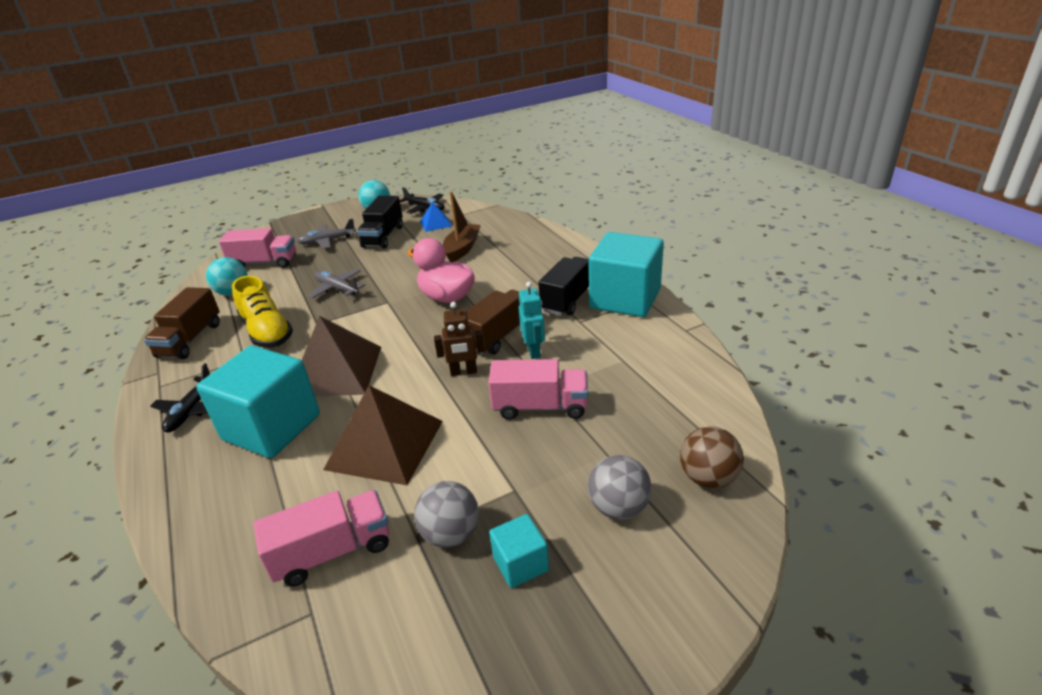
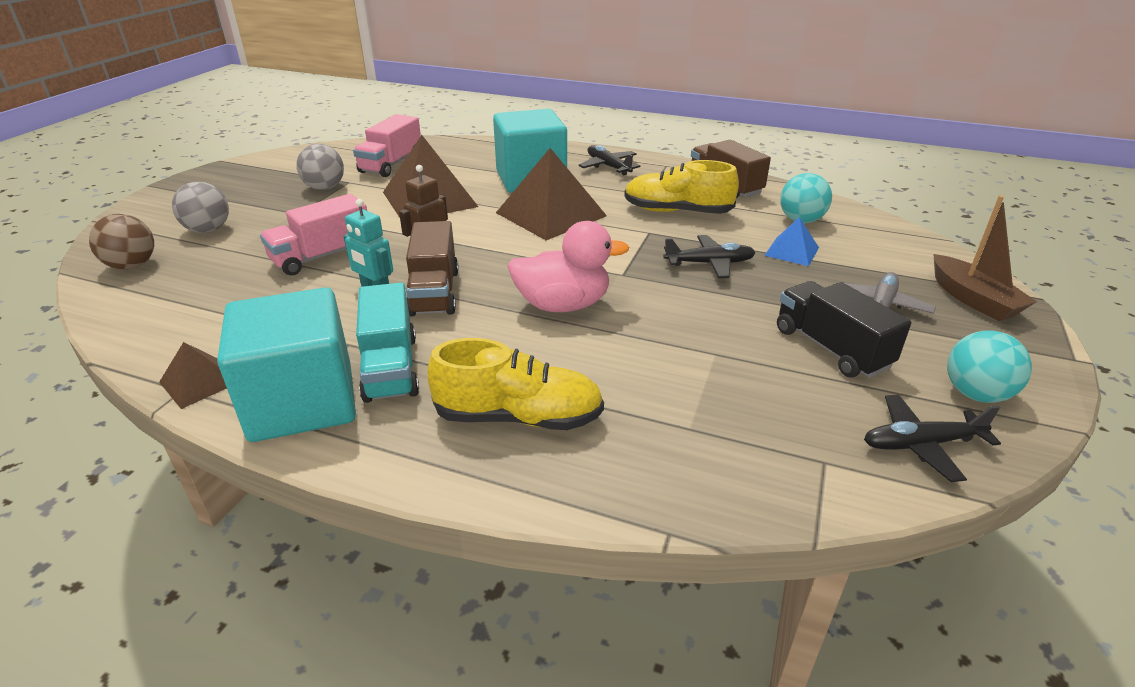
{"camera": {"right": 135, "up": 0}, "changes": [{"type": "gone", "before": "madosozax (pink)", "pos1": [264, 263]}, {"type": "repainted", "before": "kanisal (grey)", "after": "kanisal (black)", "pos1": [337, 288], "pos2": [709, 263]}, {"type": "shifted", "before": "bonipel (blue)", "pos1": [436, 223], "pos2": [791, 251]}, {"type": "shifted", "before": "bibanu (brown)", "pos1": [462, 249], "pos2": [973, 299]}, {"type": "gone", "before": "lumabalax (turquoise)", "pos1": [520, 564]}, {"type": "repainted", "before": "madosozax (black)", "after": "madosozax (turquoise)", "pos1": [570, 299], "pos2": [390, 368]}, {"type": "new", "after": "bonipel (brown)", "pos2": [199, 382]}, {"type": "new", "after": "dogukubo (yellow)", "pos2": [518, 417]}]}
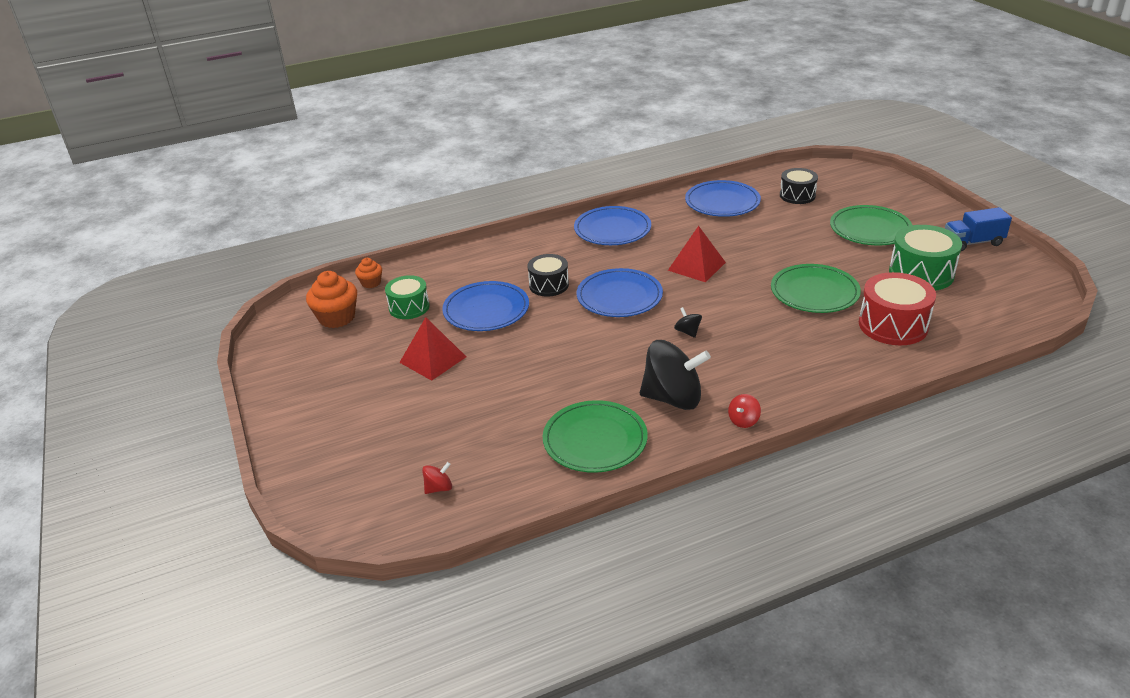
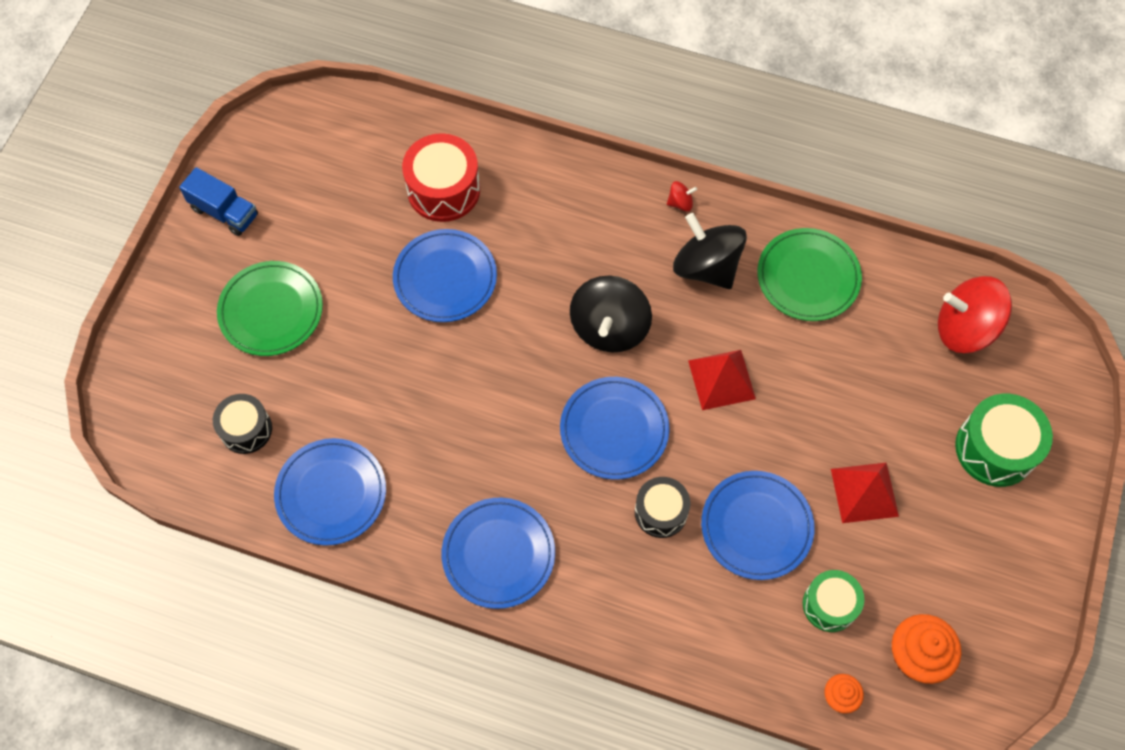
{"camera": {"right": -140, "up": 30}, "changes": [{"type": "scaled", "before": "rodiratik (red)", "pos1": [439, 488], "pos2": [965, 328], "scale": 2.37}, {"type": "shifted", "before": "bonipel (red)", "pos1": [697, 266], "pos2": [721, 379]}, {"type": "scaled", "before": "rodiratik (black)", "pos1": [687, 332], "pos2": [609, 328], "scale": 2.37}, {"type": "repainted", "before": "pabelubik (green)", "after": "pabelubik (blue)", "pos1": [814, 292], "pos2": [445, 278]}, {"type": "shifted", "before": "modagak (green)", "pos1": [921, 273], "pos2": [995, 449]}]}
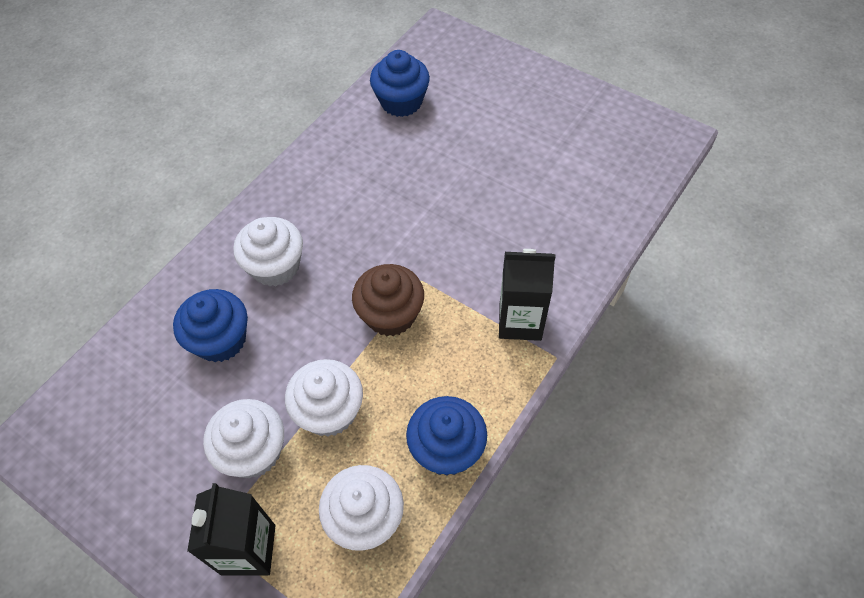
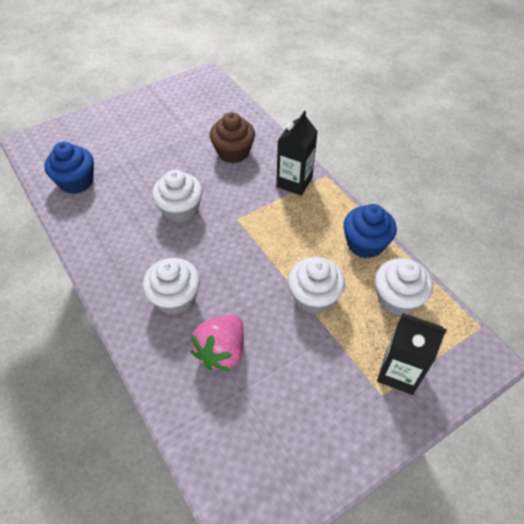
{"camera": {"right": -70, "up": -5}, "changes": [{"type": "swapped", "before": "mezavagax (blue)", "after": "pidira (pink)", "pos1": [220, 340], "pos2": [222, 351]}, {"type": "shifted", "before": "mezavagax (white)", "pos1": [253, 451], "pos2": [180, 210]}, {"type": "shifted", "before": "mezavagax (brown)", "pos1": [390, 315], "pos2": [233, 152]}]}
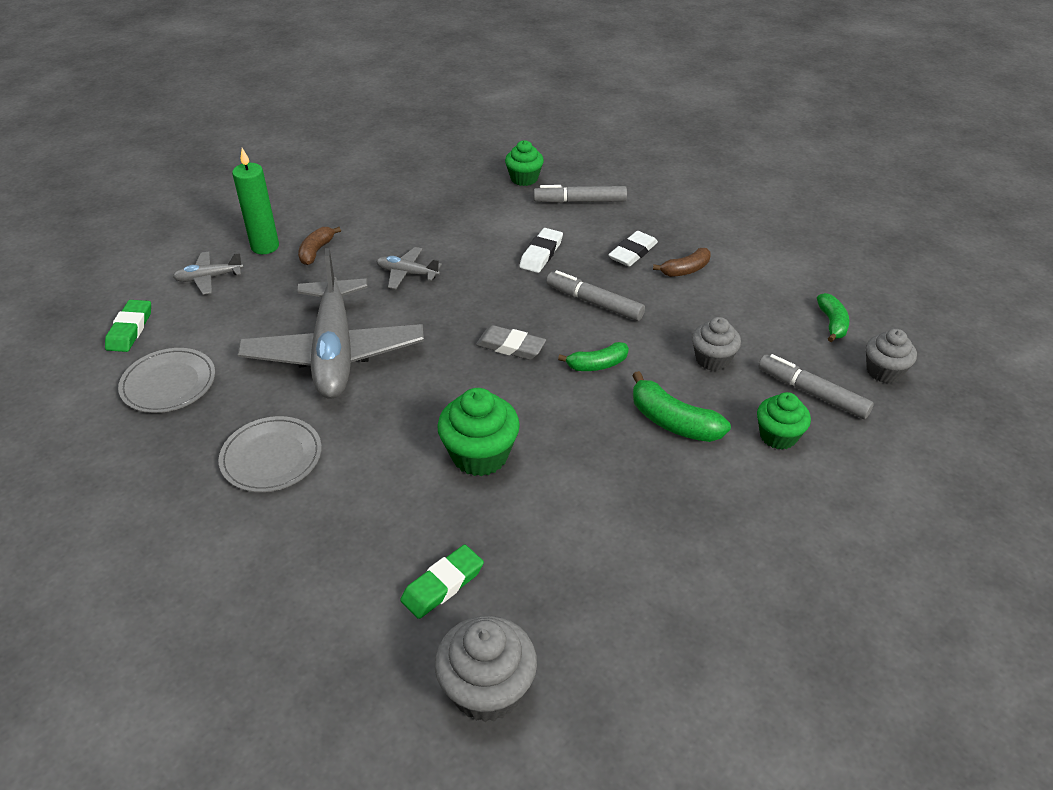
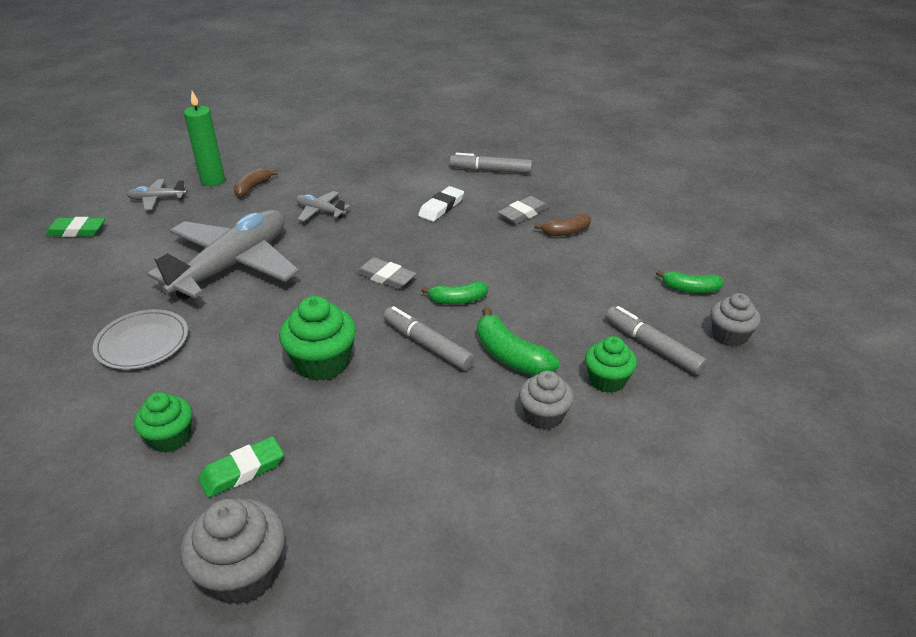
{"camera": {"right": 10, "up": -5}, "changes": [{"type": "rotated", "before": "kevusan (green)", "pos1": [130, 329], "pos2": [76, 231], "turn": 75}, {"type": "gone", "before": "pabelubik (grey)", "pos1": [168, 383]}, {"type": "rotated", "before": "kanisal (grey)", "pos1": [334, 352], "pos2": [233, 265], "turn": -150}, {"type": "shifted", "before": "mezavagax (green)", "pos1": [524, 178], "pos2": [170, 438]}, {"type": "shifted", "before": "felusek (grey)", "pos1": [594, 303], "pos2": [427, 345]}, {"type": "repainted", "before": "kevusan (white)", "after": "kevusan (grey)", "pos1": [633, 252], "pos2": [523, 214]}, {"type": "shifted", "before": "mezavagax (grey)", "pos1": [712, 359], "pos2": [544, 416]}, {"type": "rotated", "before": "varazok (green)", "pos1": [832, 323], "pos2": [690, 289], "turn": 90}]}
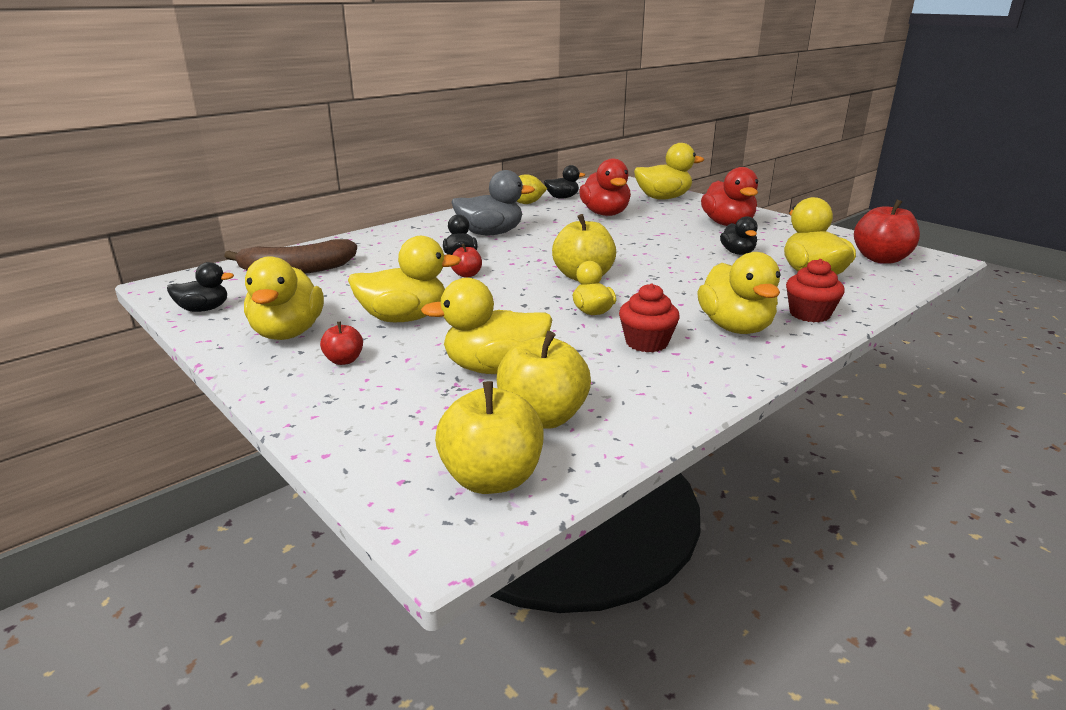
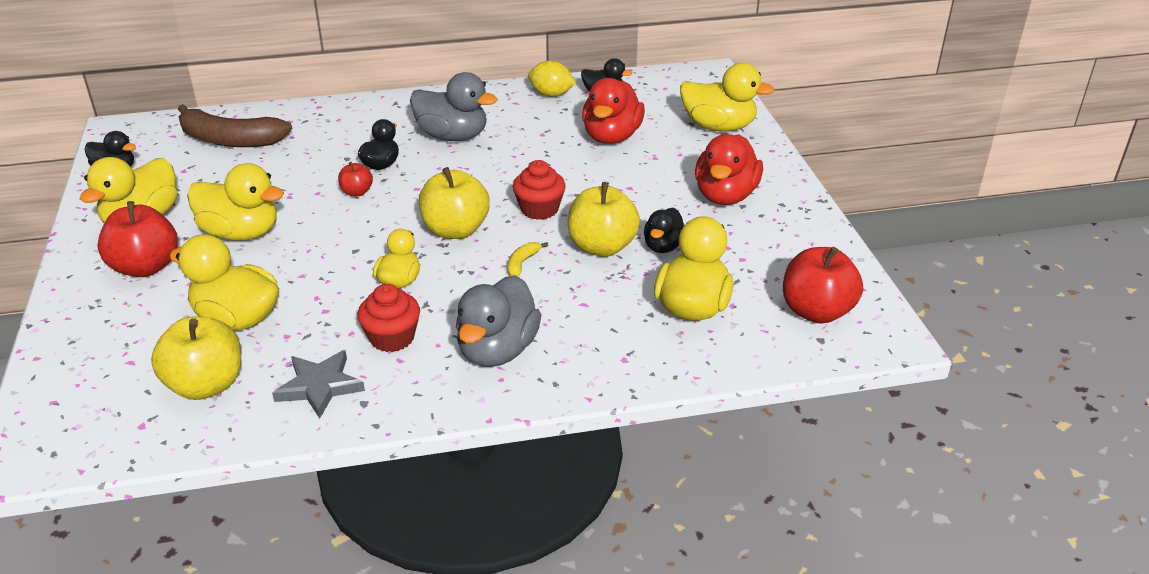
{"camera": {"right": 30, "up": 10}, "changes": [{"type": "scaled", "before": "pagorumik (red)", "pos1": [344, 360], "pos2": [146, 267], "scale": 1.96}, {"type": "shifted", "before": "pagorumik (yellow)", "pos1": [491, 478], "pos2": [602, 247]}, {"type": "repainted", "before": "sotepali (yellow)", "after": "sotepali (grey)", "pos1": [735, 327], "pos2": [497, 350]}, {"type": "shifted", "before": "mezavagax (red)", "pos1": [809, 314], "pos2": [539, 209]}, {"type": "new", "after": "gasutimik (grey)", "pos2": [320, 386]}, {"type": "new", "after": "varazok (yellow)", "pos2": [522, 263]}]}
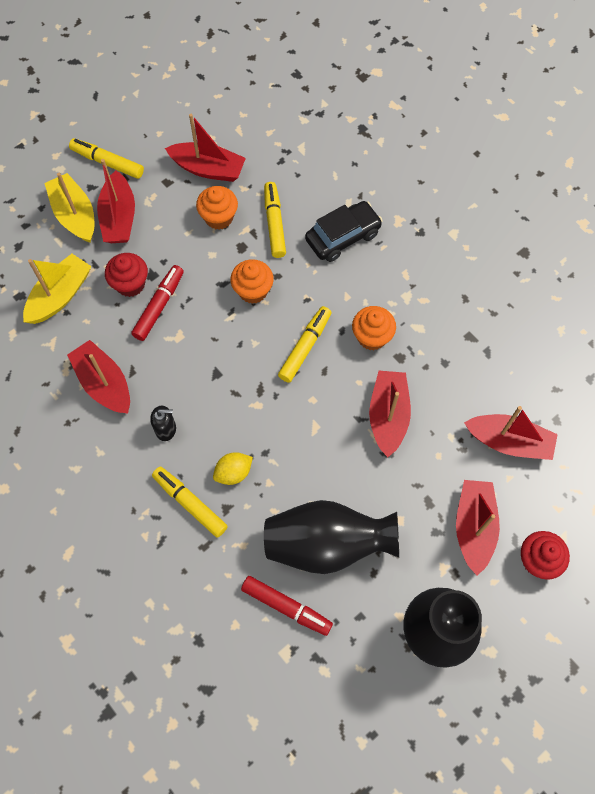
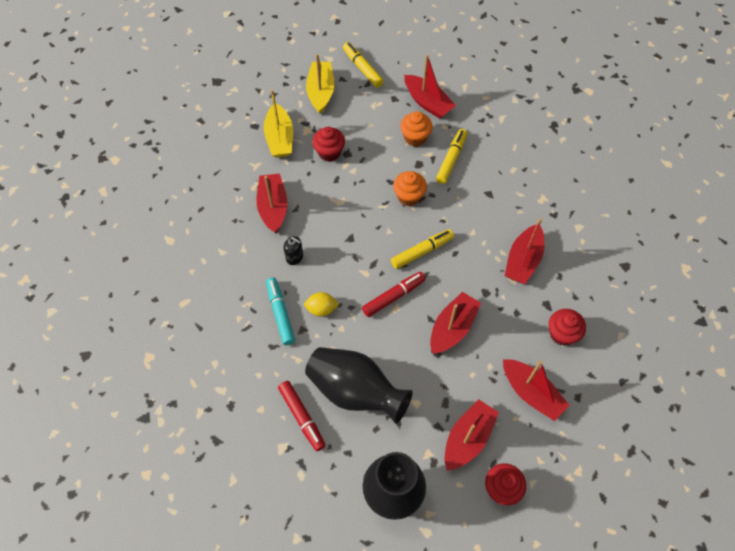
{"camera": {"right": 30, "up": -5}, "changes": [{"type": "rotated", "before": "bibanu (yellow)", "pos1": [60, 296], "pos2": [280, 138], "turn": 105}, {"type": "shifted", "before": "bibanu (red)", "pos1": [119, 217], "pos2": [523, 260]}, {"type": "shifted", "before": "felusek (red)", "pos1": [159, 306], "pos2": [393, 296]}, {"type": "repainted", "before": "felusek (yellow)", "after": "felusek (turquoise)", "pos1": [190, 503], "pos2": [280, 313]}, {"type": "gone", "before": "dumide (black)", "pos1": [343, 237]}, {"type": "gone", "before": "mezavagax (orange)", "pos1": [372, 337]}, {"type": "new", "after": "mezavagax (red)", "pos2": [562, 334]}]}
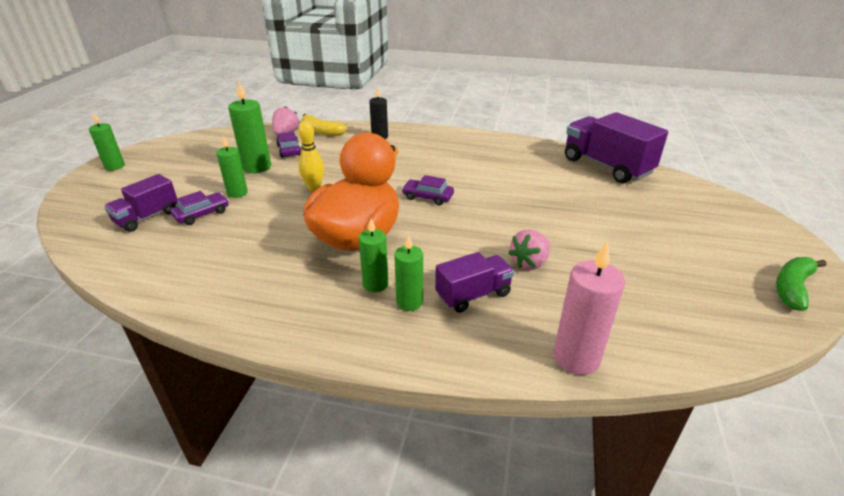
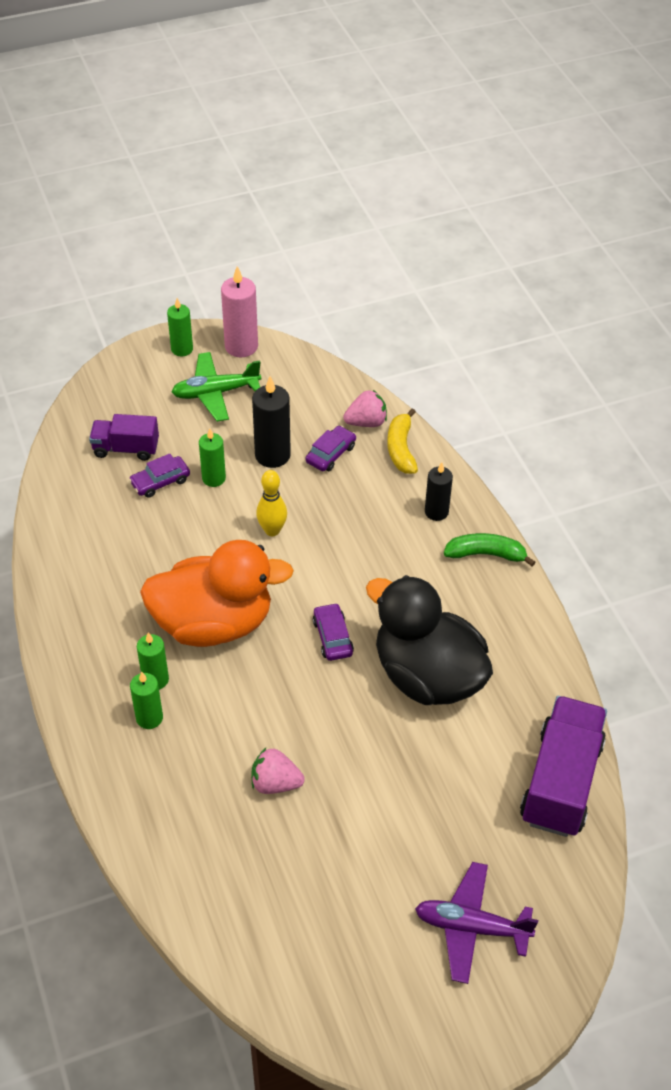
{"camera": {"right": 55, "up": 15}, "changes": [{"type": "rotated", "before": "dumide (purple)", "pos1": [202, 214], "pos2": [160, 481], "turn": 135}, {"type": "repainted", "before": "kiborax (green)", "after": "kiborax (black)", "pos1": [257, 167], "pos2": [272, 455]}, {"type": "gone", "before": "madosozax (purple)", "pos1": [473, 295]}, {"type": "shifted", "before": "kiborax (pink)", "pos1": [576, 357], "pos2": [241, 346]}, {"type": "shifted", "before": "varazok (green)", "pos1": [792, 288], "pos2": [486, 554]}, {"type": "new", "after": "kanisal (green)", "pos2": [215, 393]}, {"type": "new", "after": "sotepali (black)", "pos2": [427, 676]}, {"type": "new", "after": "kanisal (purple)", "pos2": [471, 927]}]}
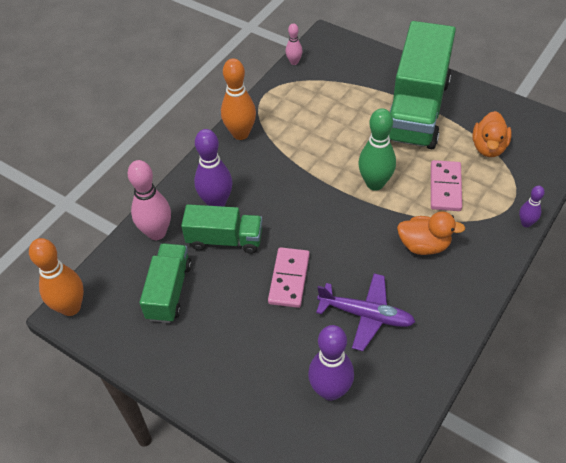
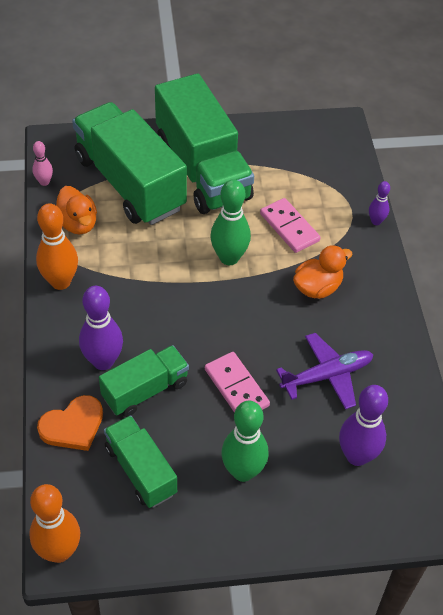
{"camera": {"right": -45, "up": 0}, "changes": [{"type": "swapped", "before": "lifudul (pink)", "after": "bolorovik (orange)", "pos1": [157, 233], "pos2": [73, 426]}, {"type": "shifted", "before": "sotepali (orange)", "pos1": [488, 147], "pos2": [77, 224]}, {"type": "new", "after": "madosozax (green)", "pos2": [130, 183]}, {"type": "new", "after": "lifudul (green)", "pos2": [243, 471]}]}
